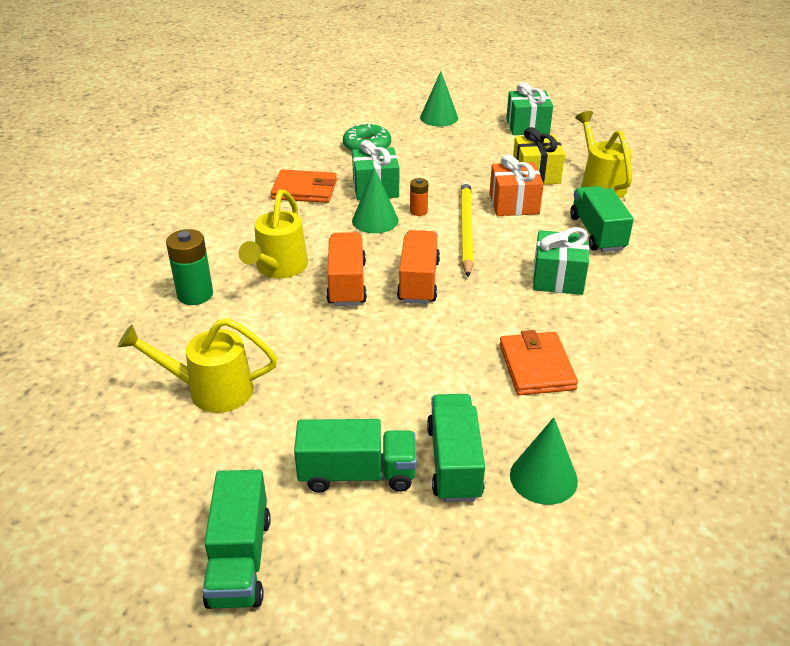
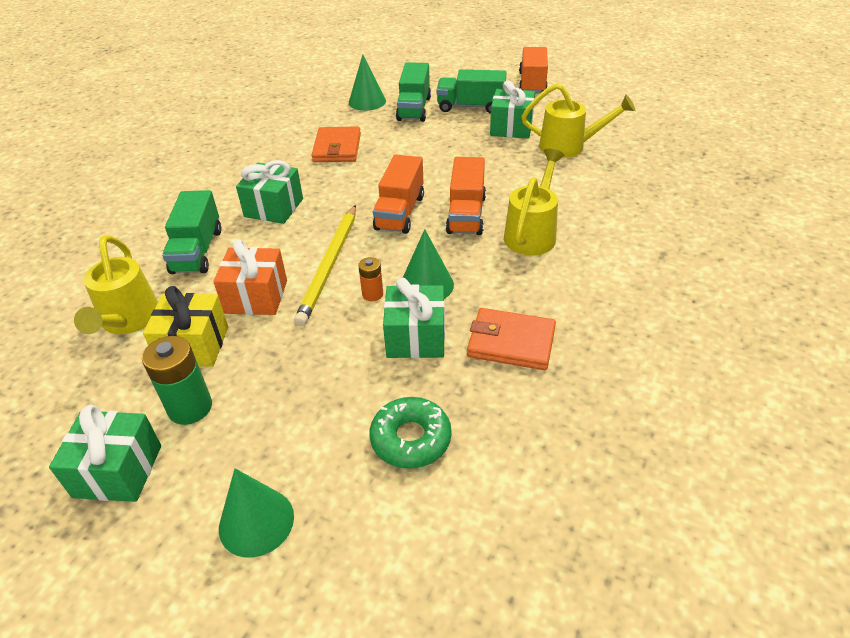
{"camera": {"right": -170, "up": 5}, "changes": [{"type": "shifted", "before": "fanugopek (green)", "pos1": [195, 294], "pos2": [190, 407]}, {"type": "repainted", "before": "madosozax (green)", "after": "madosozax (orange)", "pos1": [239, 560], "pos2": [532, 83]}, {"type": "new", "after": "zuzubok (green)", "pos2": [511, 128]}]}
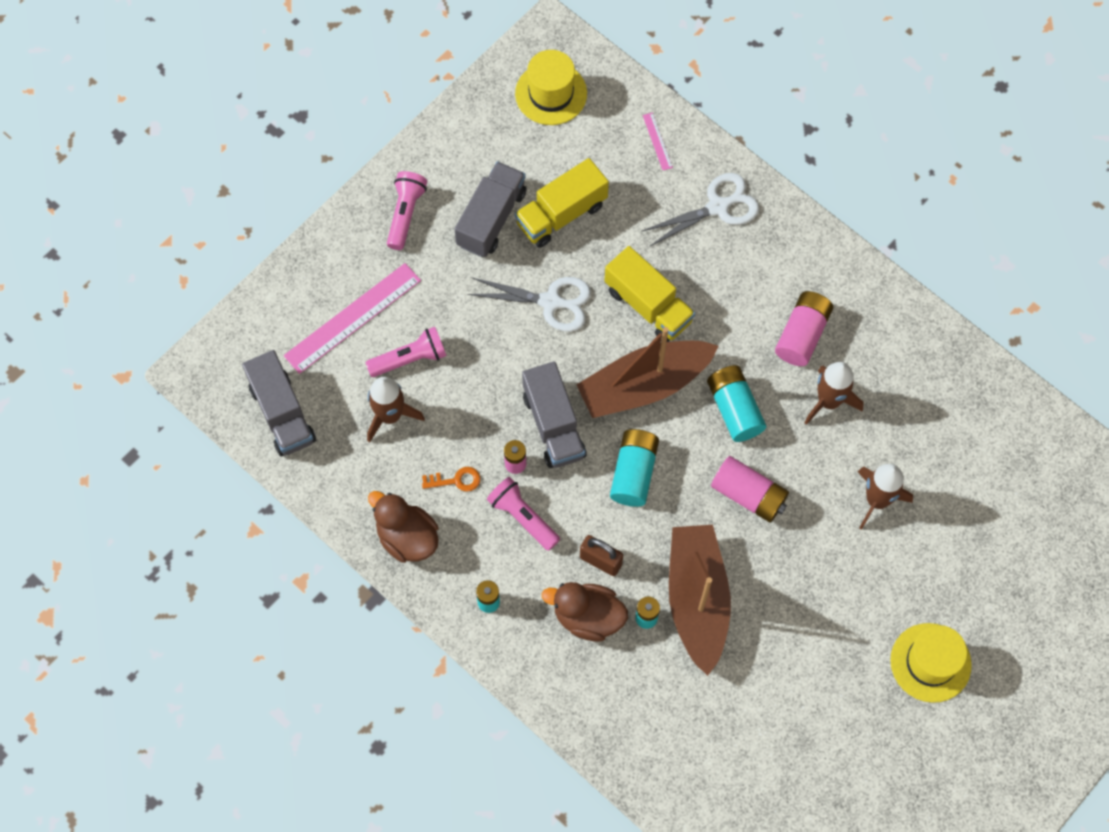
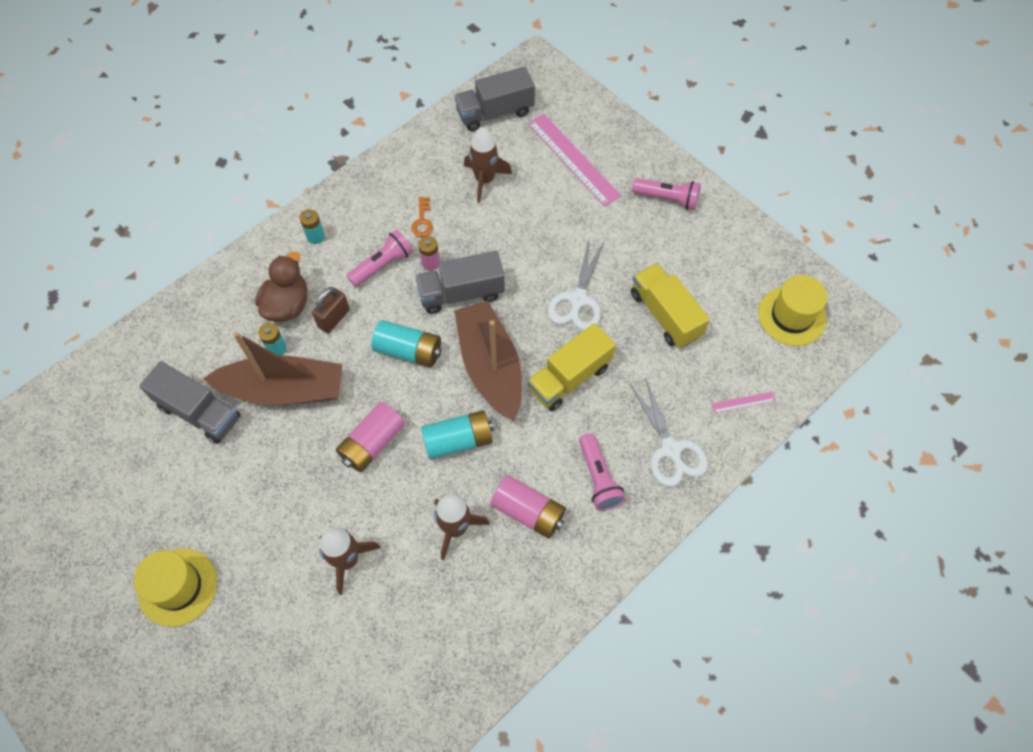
{"camera": {"right": 95, "up": -5}, "changes": [{"type": "shifted", "before": "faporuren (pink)", "pos1": [410, 359], "pos2": [598, 478]}, {"type": "gone", "before": "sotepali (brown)", "pos1": [407, 537]}, {"type": "shifted", "before": "madosozax (grey)", "pos1": [491, 218], "pos2": [199, 412]}]}
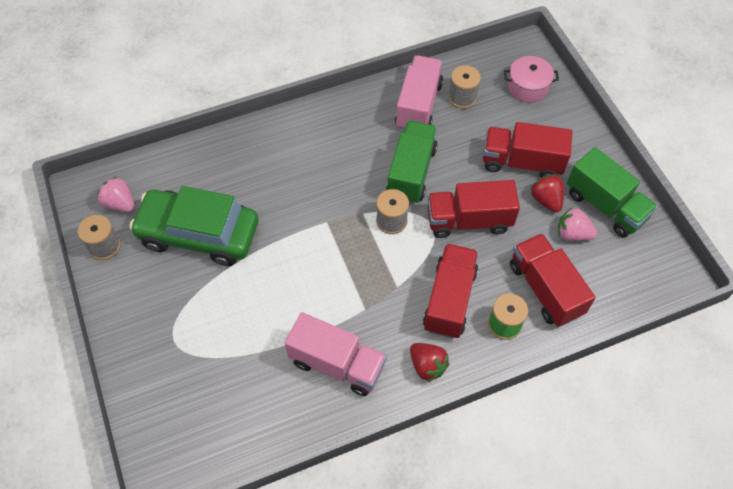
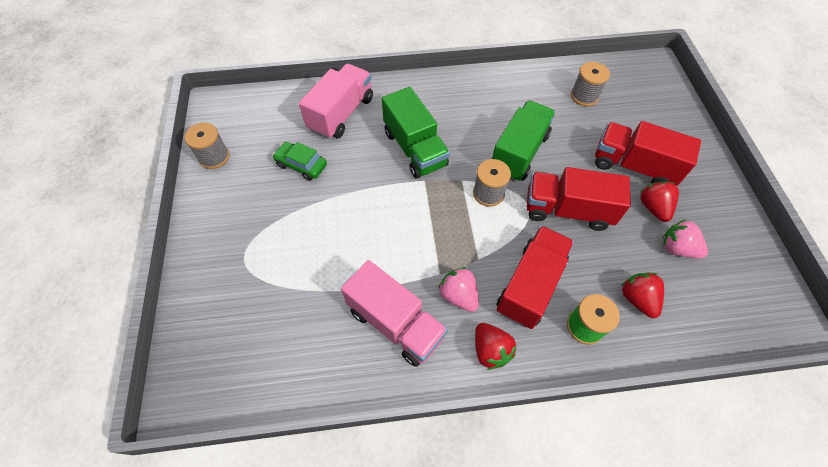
{"camera": {"right": 15, "up": 0}, "changes": [{"type": "shifted", "before": "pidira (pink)", "pos1": [120, 203], "pos2": [458, 295]}, {"type": "scaled", "before": "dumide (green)", "pos1": [199, 234], "pos2": [301, 165], "scale": 0.45}, {"type": "shifted", "before": "madosozax (pink)", "pos1": [418, 105], "pos2": [341, 114]}, {"type": "gone", "before": "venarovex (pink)", "pos1": [528, 87]}, {"type": "swapped", "before": "madosozax (red)", "after": "pidira (red)", "pos1": [545, 289], "pos2": [637, 299]}, {"type": "shifted", "before": "madosozax (green)", "pos1": [605, 205], "pos2": [415, 149]}]}
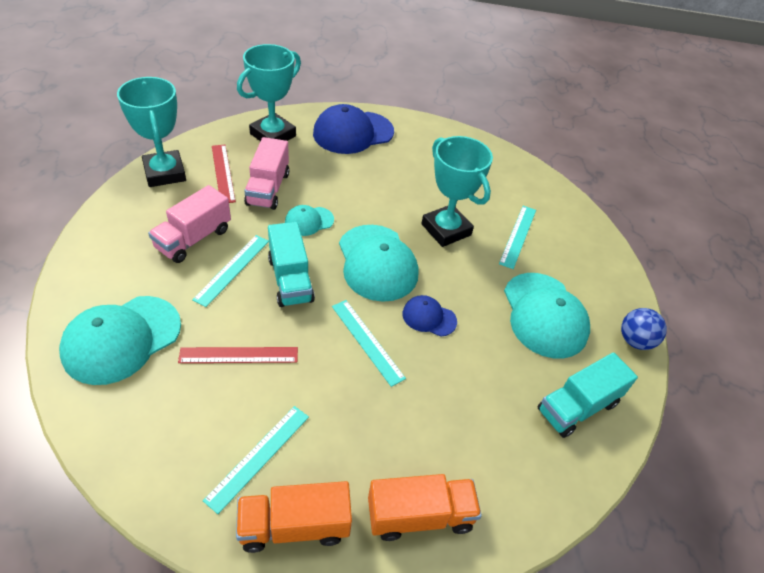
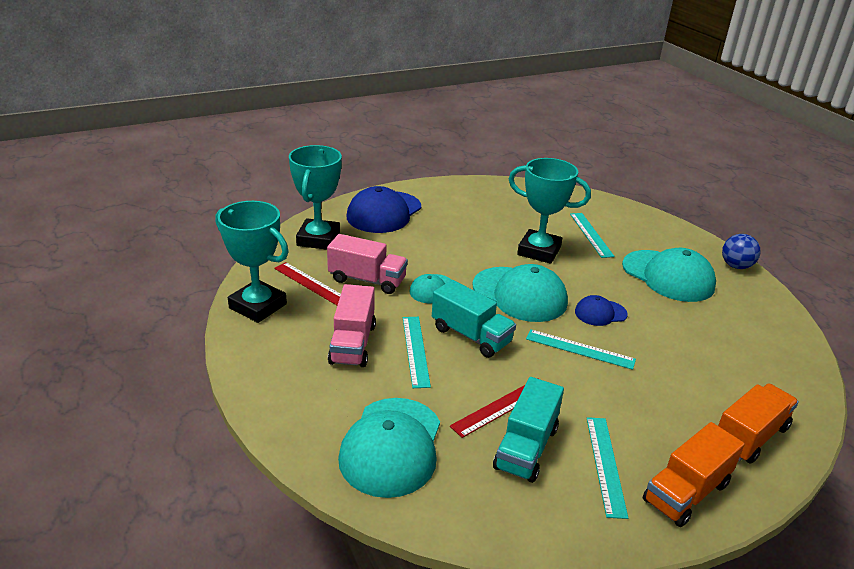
{"camera": {"right": -30, "up": -15}, "changes": [{"type": "rotated", "before": "madosozax (pink)", "pos1": [268, 188], "pos2": [367, 280], "turn": -45}, {"type": "shifted", "before": "madosozax (turquoise)", "pos1": [577, 407], "pos2": [526, 448]}]}
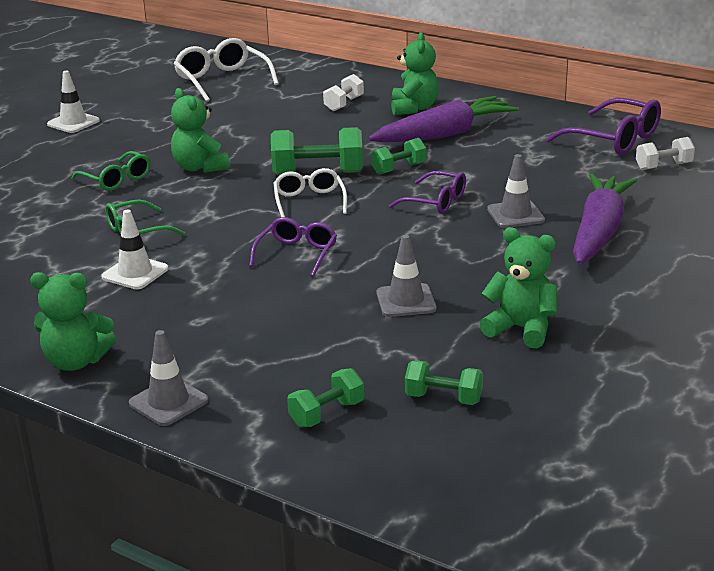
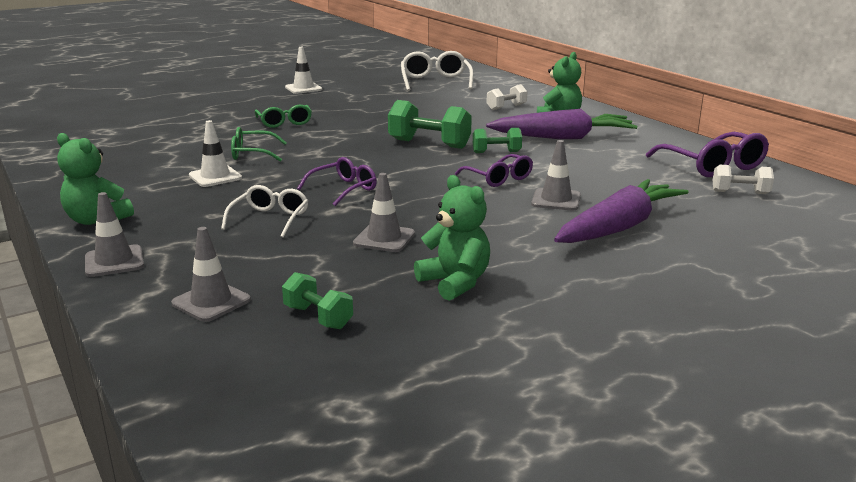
{"camera": {"right": 25, "up": -5}, "changes": [{"type": "gone", "before": "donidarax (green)", "pos1": [200, 167]}, {"type": "shifted", "before": "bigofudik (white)", "pos1": [309, 201], "pos2": [270, 219]}, {"type": "swapped", "before": "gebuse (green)", "after": "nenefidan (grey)", "pos1": [327, 414], "pos2": [211, 302]}]}
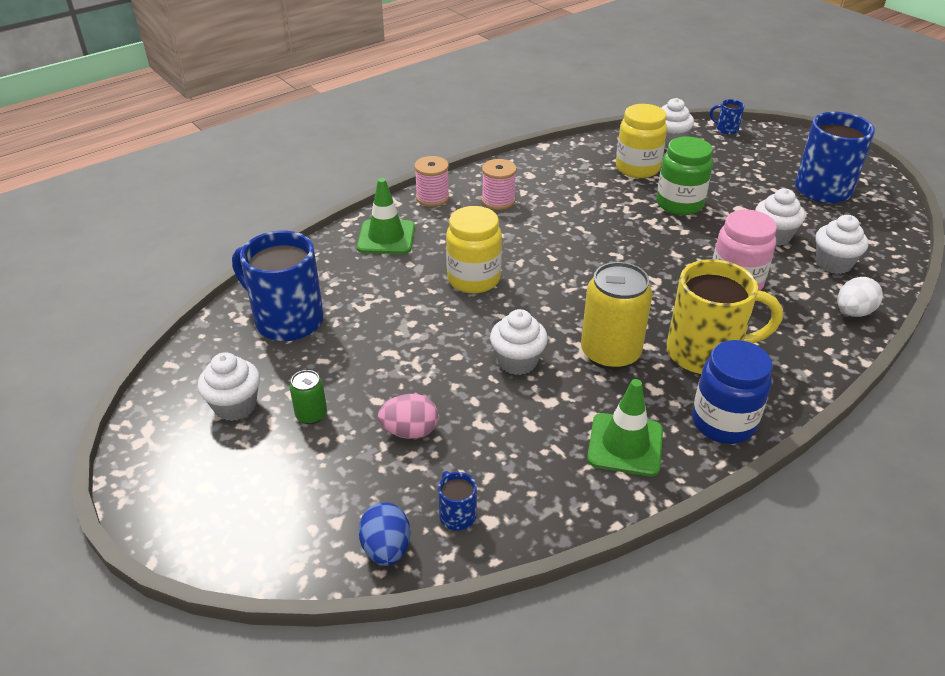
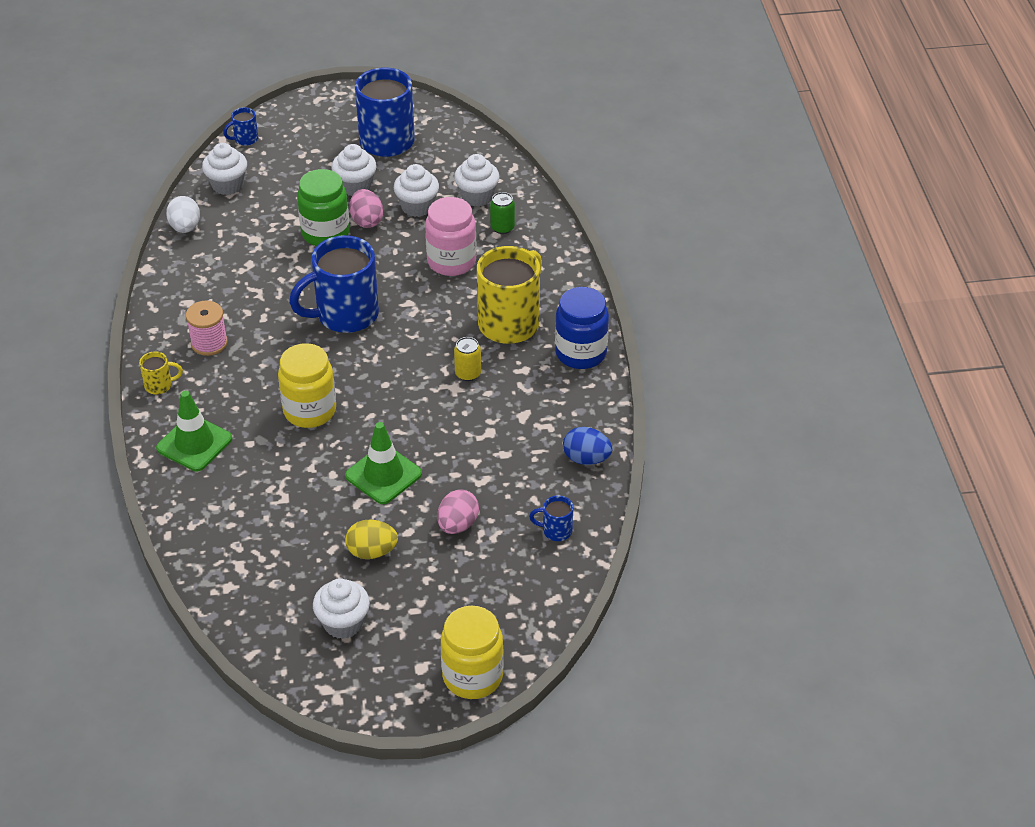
{"camera": {"right": -60, "up": 5}, "changes": [{"type": "shifted", "before": "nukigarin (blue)", "pos1": [287, 320], "pos2": [345, 315]}, {"type": "shifted", "before": "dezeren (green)", "pos1": [311, 415], "pos2": [502, 227]}, {"type": "shifted", "before": "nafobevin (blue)", "pos1": [386, 549], "pos2": [586, 459]}, {"type": "swapped", "before": "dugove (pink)", "after": "nukigarin (yellow)", "pos1": [432, 197], "pos2": [159, 385]}, {"type": "shifted", "before": "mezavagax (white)", "pos1": [517, 361], "pos2": [355, 186]}, {"type": "scaled", "before": "dezeren (yellow)", "pos1": [610, 353], "pos2": [468, 373], "scale": 0.49}, {"type": "shifted", "before": "nenefidan (green)", "pos1": [625, 445], "pos2": [383, 475]}, {"type": "shifted", "before": "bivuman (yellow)", "pos1": [637, 168], "pos2": [472, 676]}, {"type": "shifted", "before": "nafobevin (white)", "pos1": [853, 312], "pos2": [185, 227]}, {"type": "new", "after": "nafobevin (yellow)", "pos2": [372, 552]}, {"type": "new", "after": "nafobevin (pink)", "pos2": [367, 221]}]}
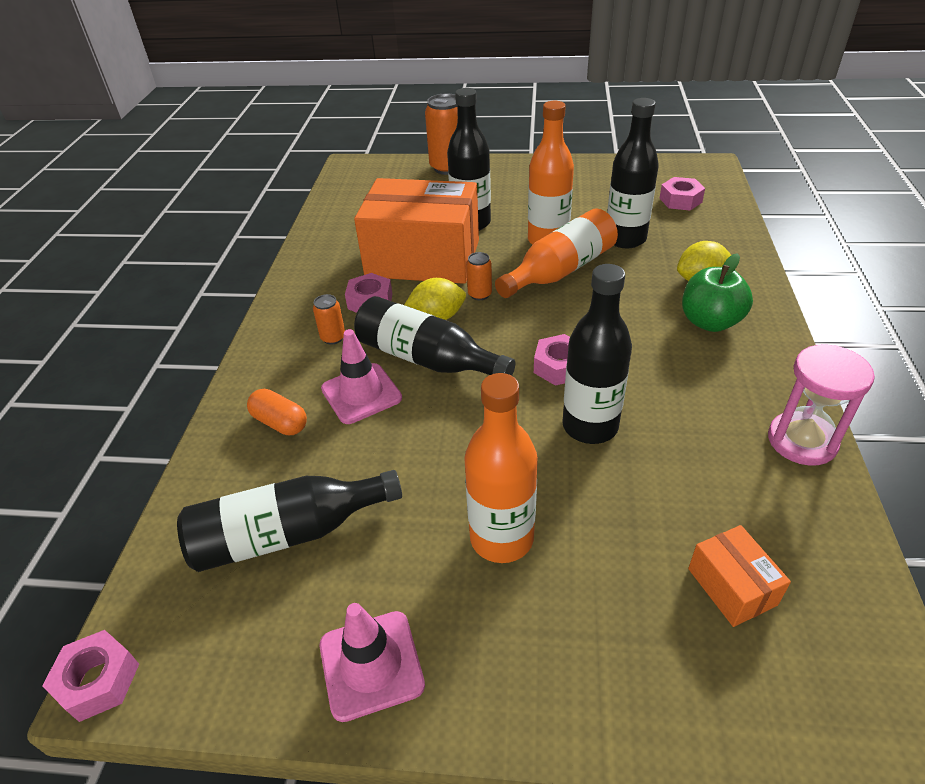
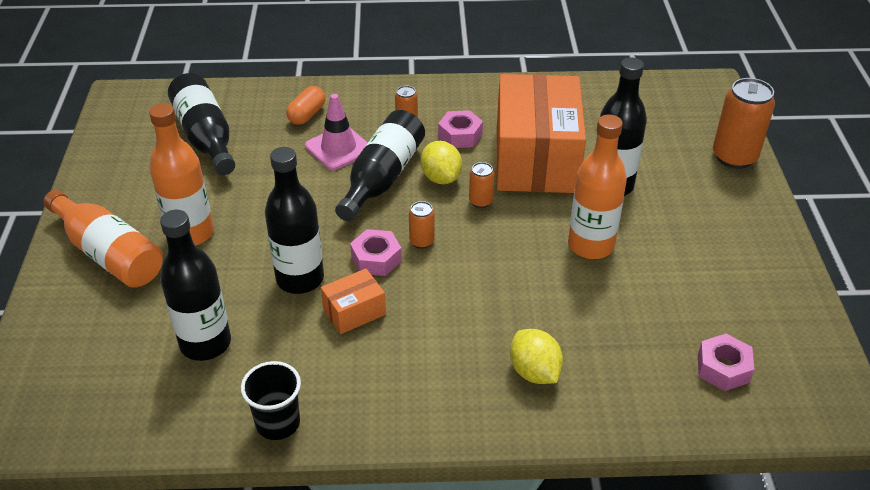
{"camera": {"right": 80, "up": 0}, "changes": [{"type": "gone", "before": "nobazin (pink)", "pos1": [98, 680]}, {"type": "gone", "before": "nenefidan (pink)", "pos1": [371, 664]}, {"type": "shifted", "before": "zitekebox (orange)", "pos1": [560, 271], "pos2": [109, 254]}, {"type": "shifted", "before": "zitekebox (black)", "pos1": [625, 239], "pos2": [205, 343]}, {"type": "gone", "before": "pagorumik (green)", "pos1": [710, 322]}, {"type": "shifted", "before": "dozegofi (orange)", "pos1": [732, 586], "pos2": [354, 312]}, {"type": "swapped", "before": "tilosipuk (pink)", "after": "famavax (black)", "pos1": [802, 441], "pos2": [278, 423]}, {"type": "new", "after": "dezeren (orange)", "pos2": [421, 241]}]}
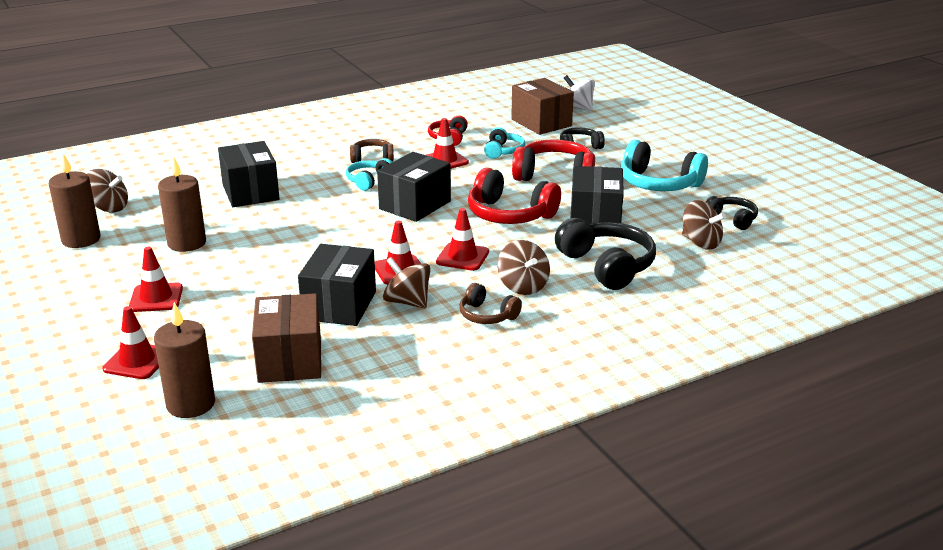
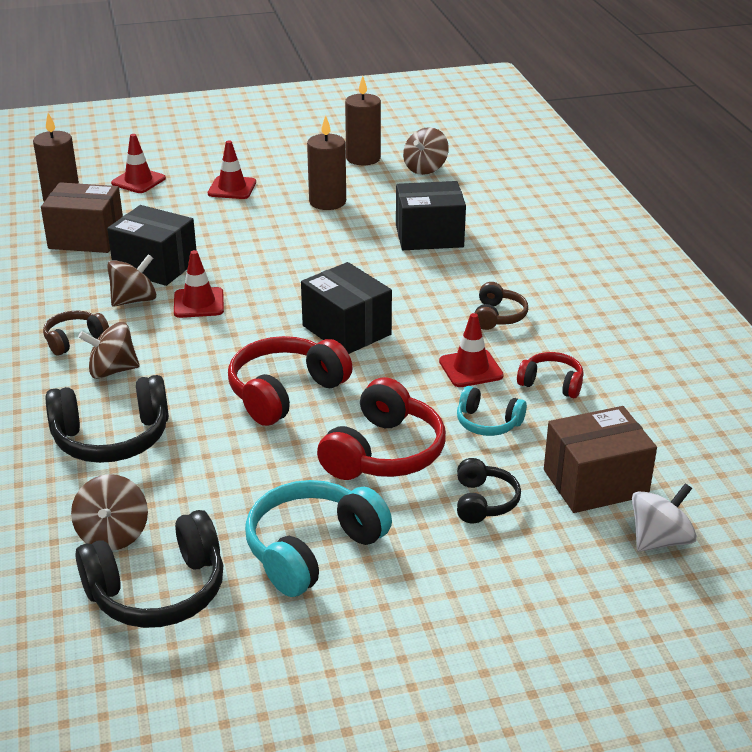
{"camera": {"right": 105, "up": 5}, "changes": [{"type": "gone", "before": "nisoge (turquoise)", "pos1": [369, 181]}, {"type": "gone", "before": "nenefidan (red)", "pos1": [462, 257]}, {"type": "gone", "before": "dozegofi (black)", "pos1": [595, 218]}, {"type": "rotated", "before": "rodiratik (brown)", "pos1": [700, 243], "pos2": [113, 534], "turn": -60}, {"type": "scaled", "before": "nisoge (black)", "pos1": [732, 219], "pos2": [158, 591], "scale": 1.78}]}
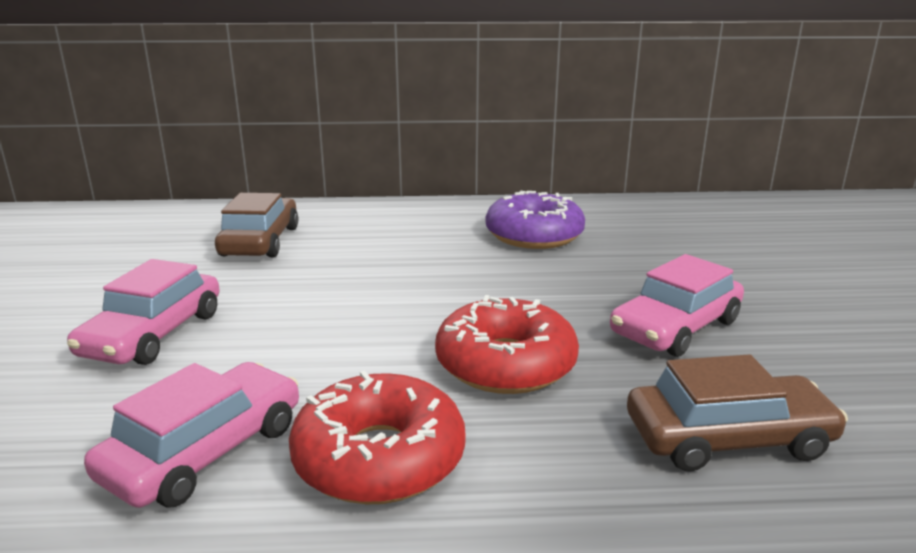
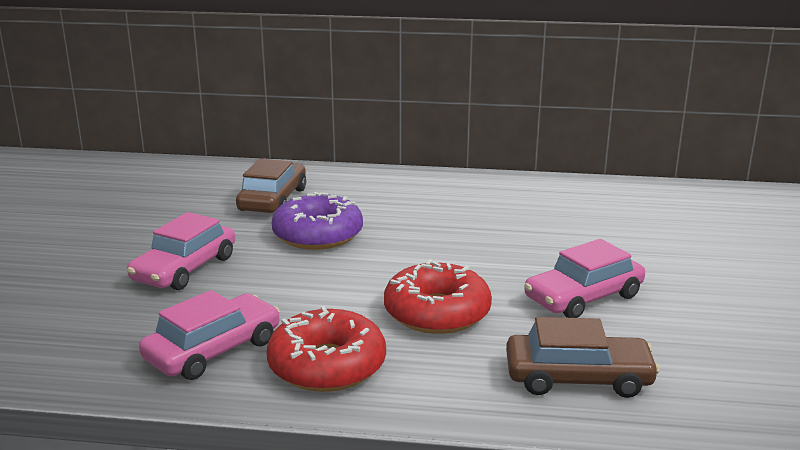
{"camera": {"right": 10, "up": 0}, "changes": [{"type": "shifted", "before": "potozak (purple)", "pos1": [534, 235], "pos2": [318, 235]}]}
